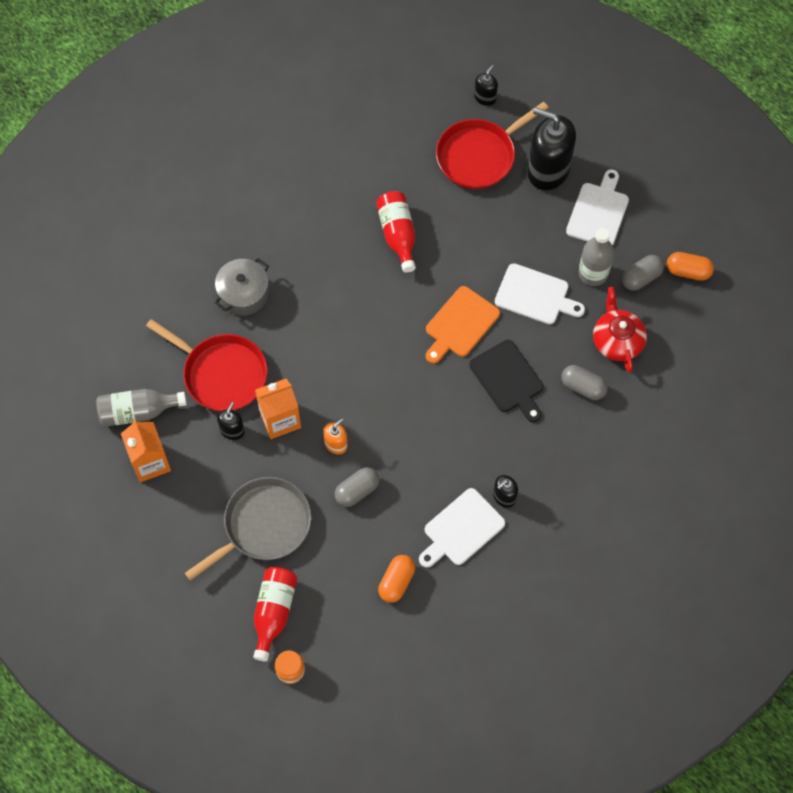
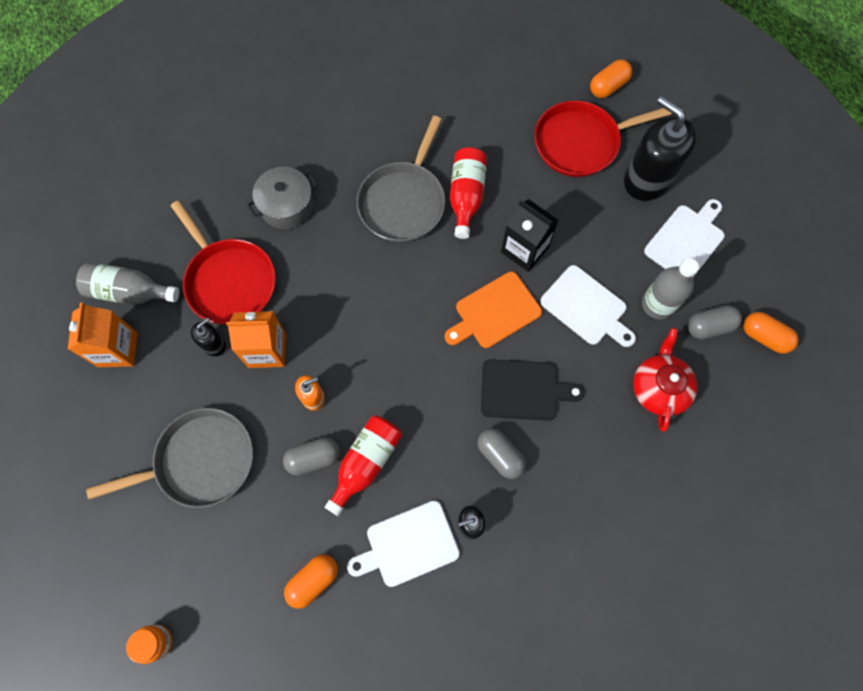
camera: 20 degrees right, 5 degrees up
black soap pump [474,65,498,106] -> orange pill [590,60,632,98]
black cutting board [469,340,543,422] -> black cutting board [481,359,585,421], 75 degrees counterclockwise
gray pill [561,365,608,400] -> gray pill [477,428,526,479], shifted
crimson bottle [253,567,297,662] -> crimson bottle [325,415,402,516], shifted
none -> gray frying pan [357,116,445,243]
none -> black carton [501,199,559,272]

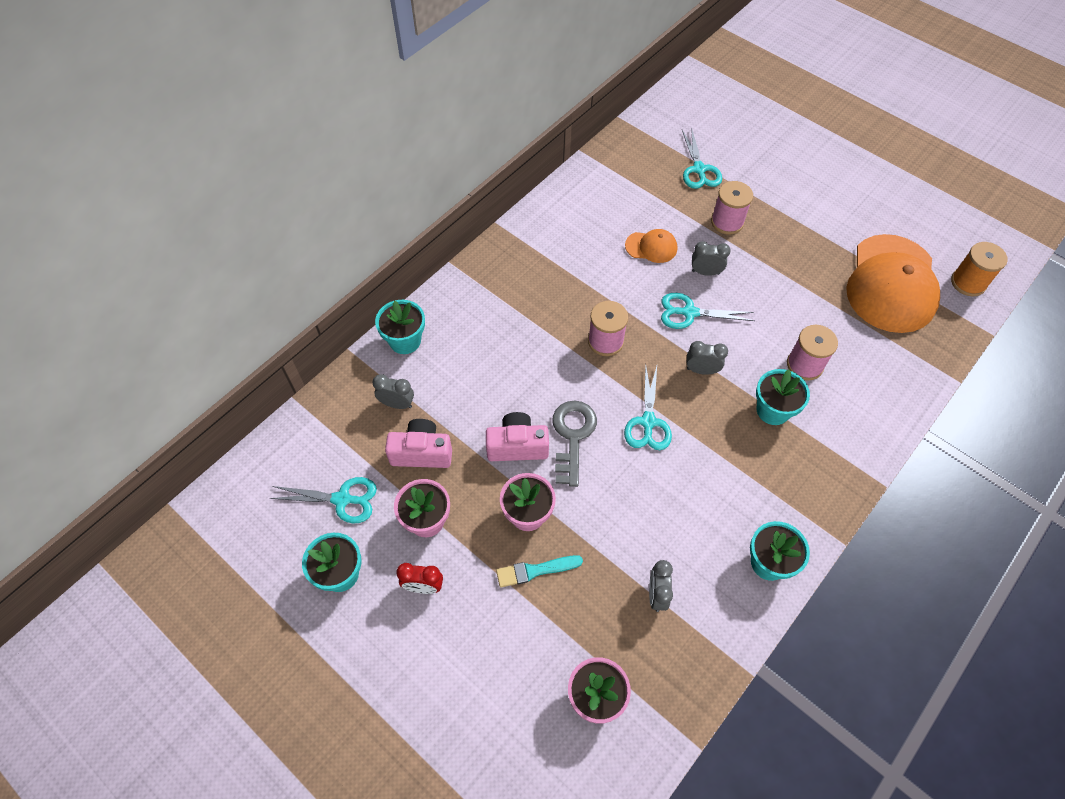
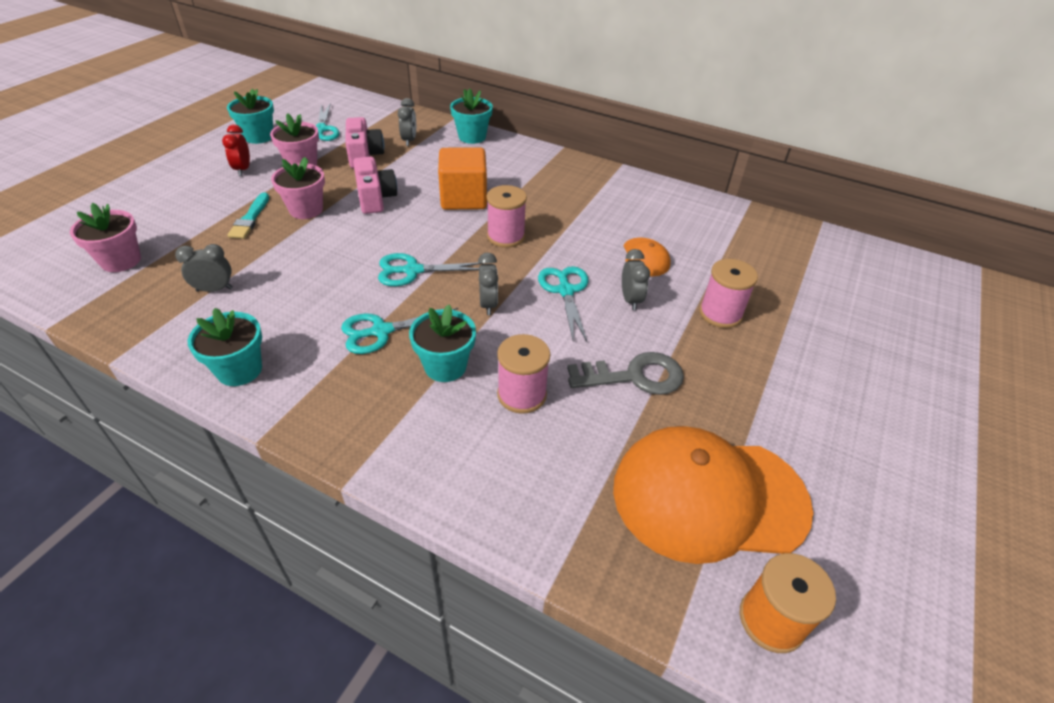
camera: 75 degrees right, 15 degrees down
aqua scissors [682,127,722,189] -> aqua scissors [341,308,458,354], shifted
gray key [552,401,597,487] -> gray key [567,352,684,395], shifted
aqua brush [496,555,583,587] -> aqua brush [227,193,269,239], 150 degrees counterclockwise
none -> orange block [438,148,487,210]

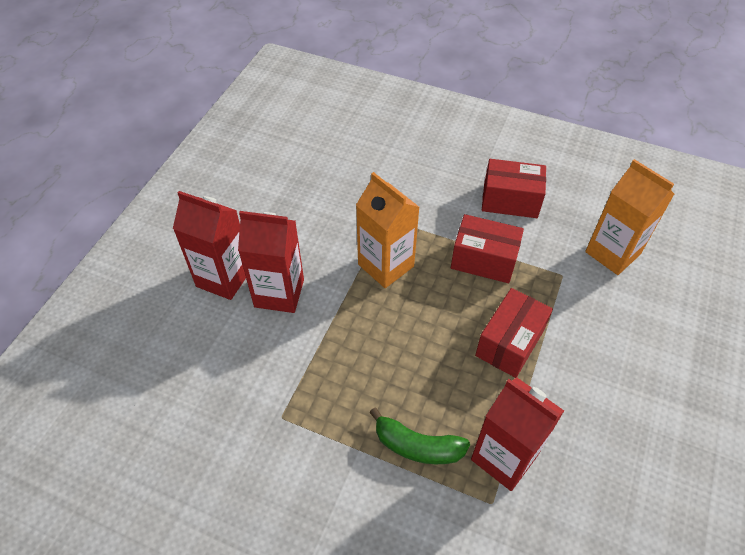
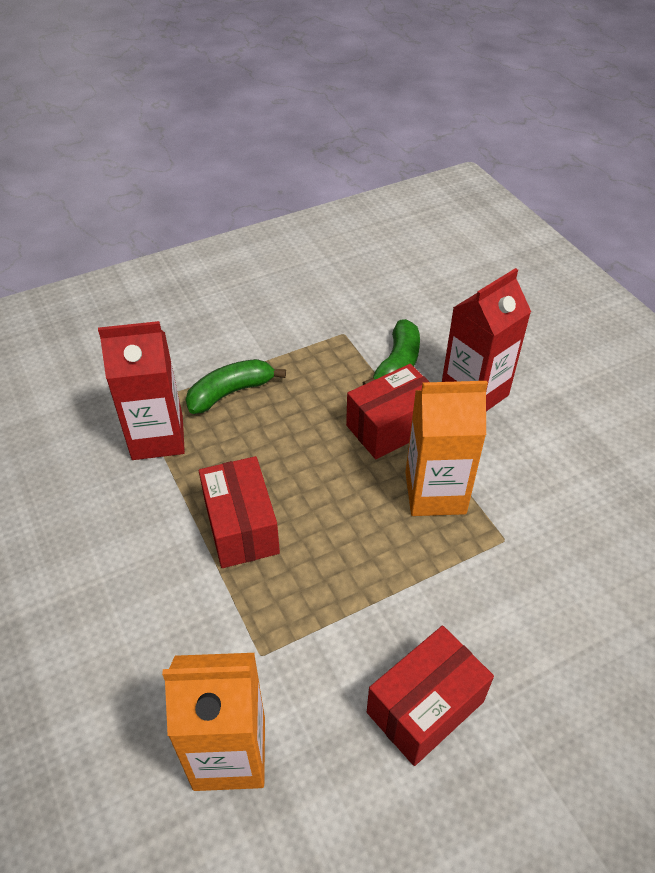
camera: 130 degrees right, 5 degrees down
crimson carton [173,191,246,300] -> none
crimson parcel [451,214,524,283] -> crimson parcel [346,364,429,459], shifted
none -> green banana fruit [363,319,420,385]

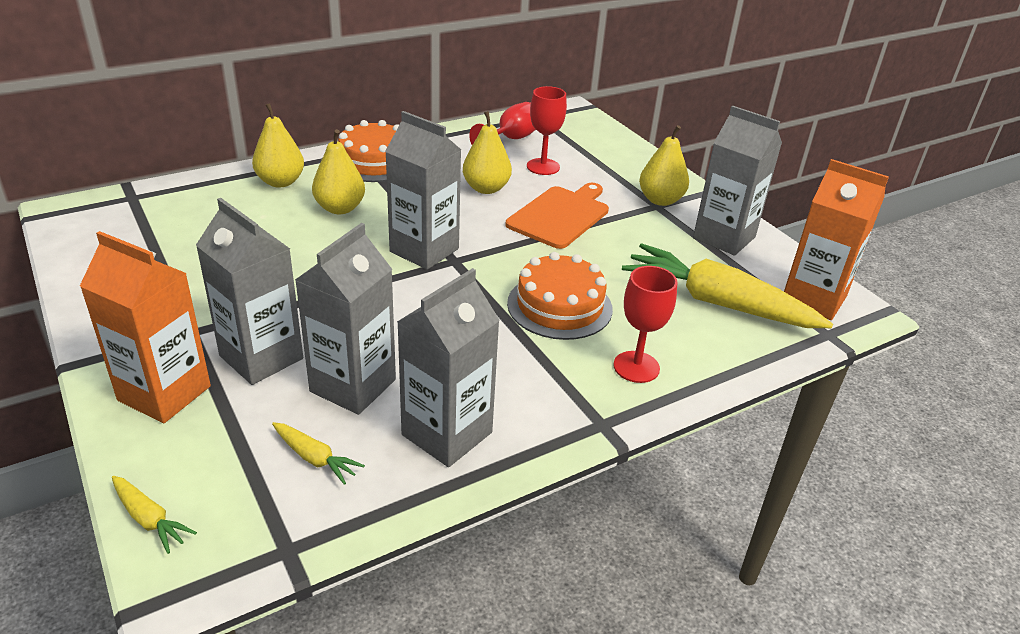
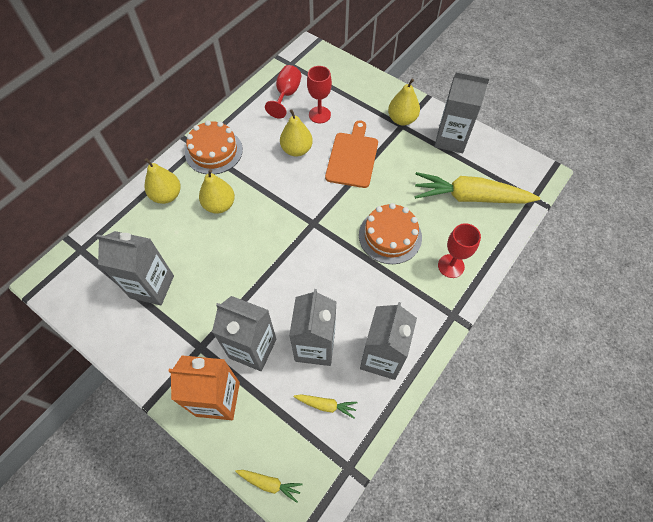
camera: 20 degrees left, 25 degrees up
gray carton [385,111,461,270] -> gray carton [96,231,174,305], shifted
orange carton [784,159,889,320] -> none

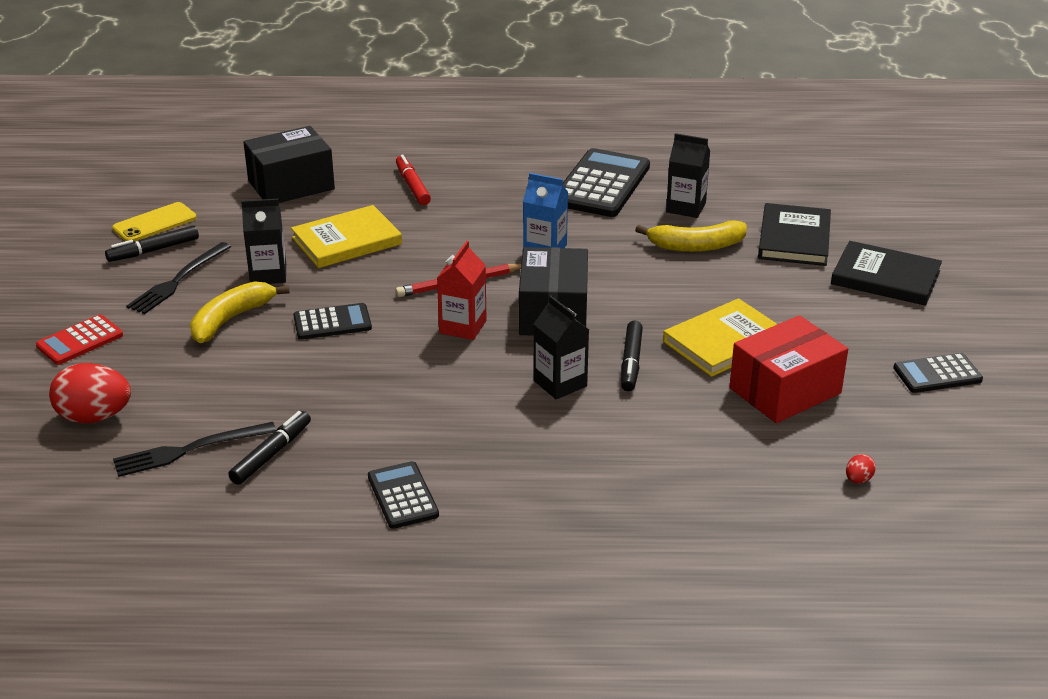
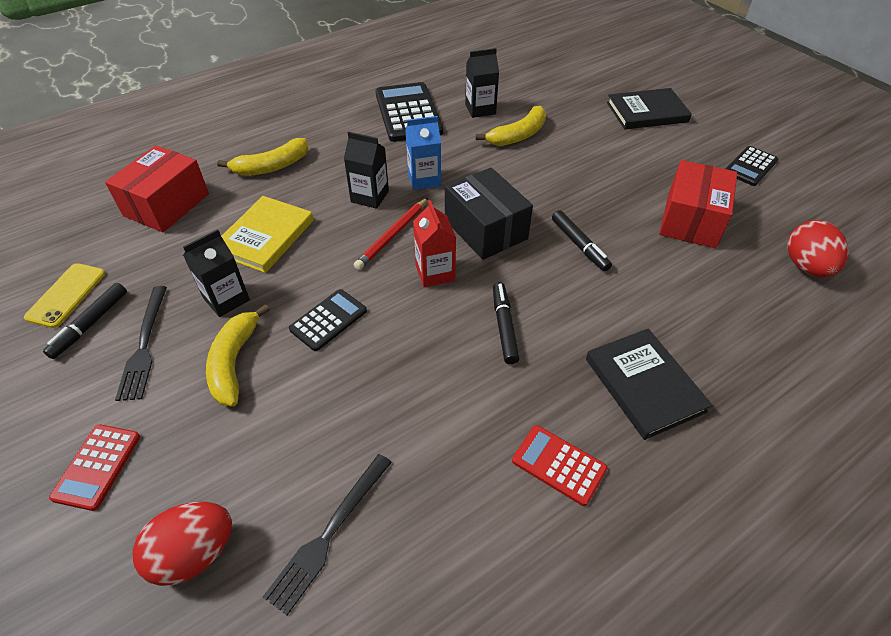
camera: 35 degrees left, 15 degrees up
black parcel [243,126,335,203] -> crimson parcel [105,145,209,232]
crimson marker [396,154,431,205] -> bright yellow banana fruit [217,138,309,176]
black hardcover [758,203,831,266] -> black hardcover [586,328,712,440], shifted
black carton [534,295,589,399] -> black carton [344,132,389,209], shifted
bright yellow hardcover [663,298,777,377] -> none
black marker [228,411,311,485] -> black marker [493,282,520,364], shifted
crimson toy egg [846,454,876,484] -> crimson toy egg [787,220,849,277], x2.31
black adding machine [368,461,439,529] -> crimson adding machine [512,425,608,506]

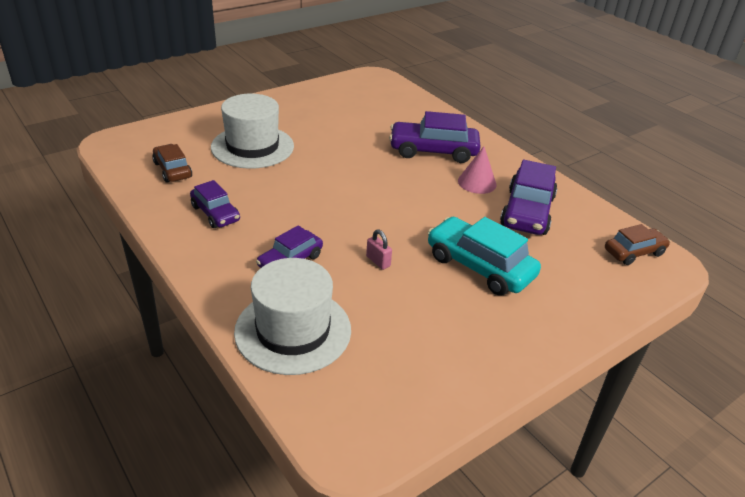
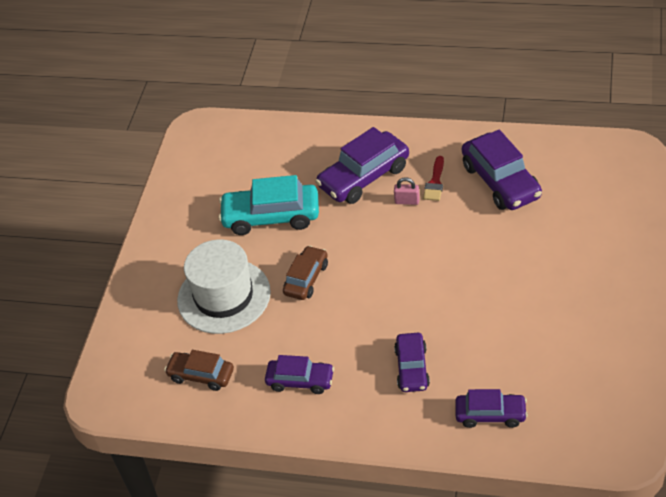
camera: 35 degrees left, 10 degrees up
rose-pink cone [458,146,497,194] -> crimson brush [423,156,444,201]
aqua car [427,217,541,295] -> aqua car [218,175,319,235], shifted
russet car [605,224,670,265] -> russet car [283,245,328,300], shifted
rose-pink lock [366,230,392,270] -> rose-pink lock [394,177,420,205], shifted
white hat [234,258,351,375] -> royal purple car [455,389,528,428]

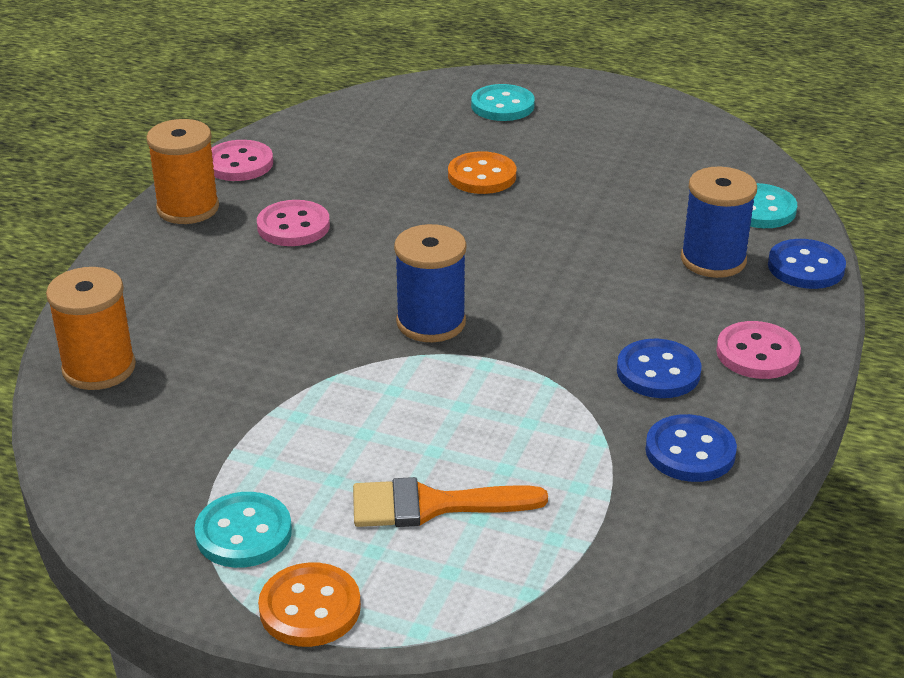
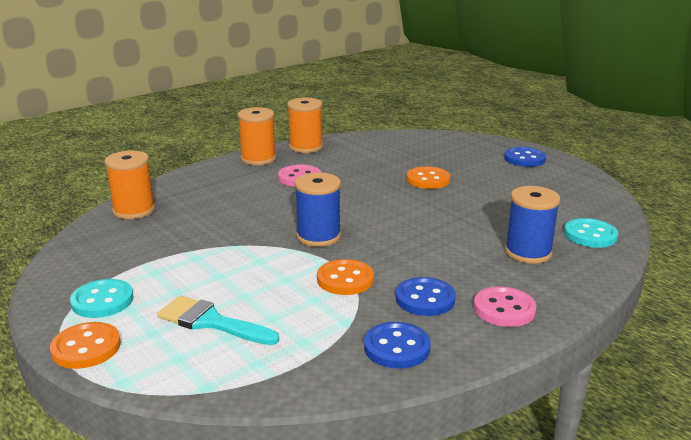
camera: 30 degrees right, 10 degrees down
aqua shirt button [471,84,535,121] -> none
rose-pink shirt button [211,140,273,181] -> orange reel of thread [287,98,323,153]
cobalt shirt button [768,239,846,289] -> cobalt shirt button [504,147,546,167], shifted
orange brush [353,477,548,527] -> aqua brush [157,295,279,345]
none -> orange shirt button [317,259,374,295]

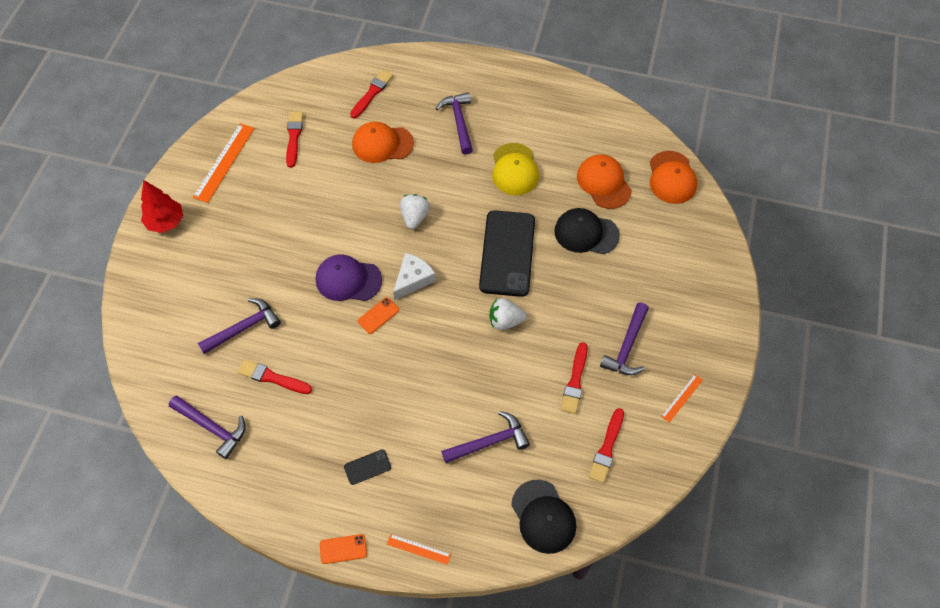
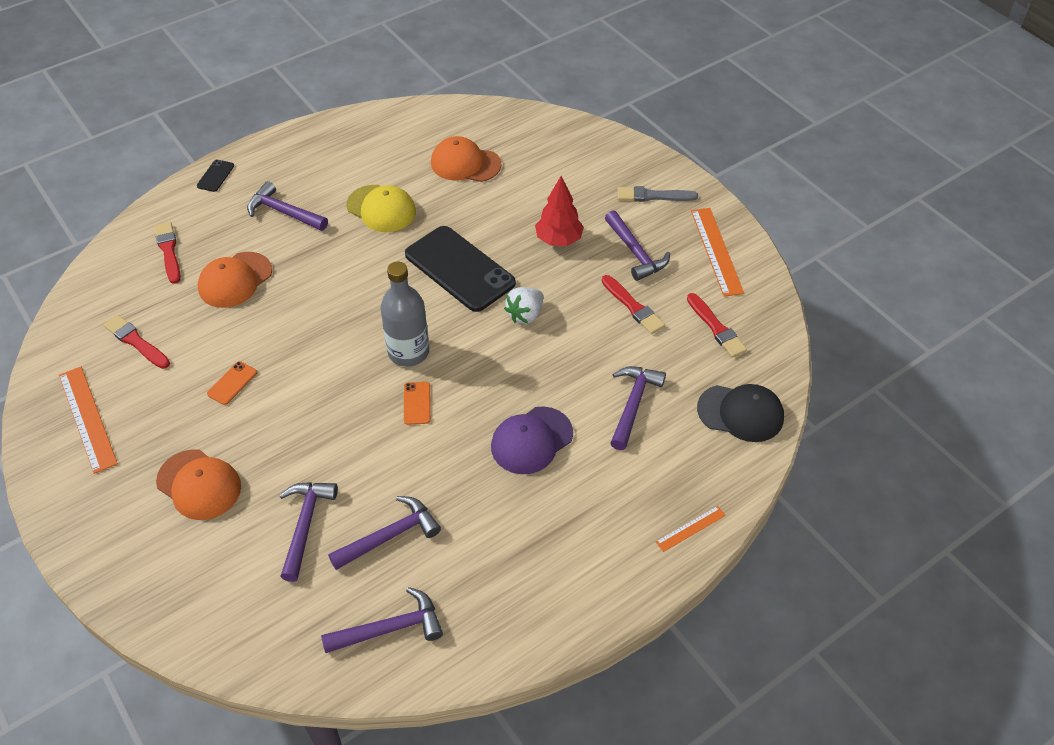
camera: 50 degrees left, 10 degrees down
orange baseball cap [650,151,697,204] -> orange baseball cap [156,449,241,520], shifted
crimson toy tree [141,180,183,233] -> crimson toy tree [535,176,584,246], shifted
white strawberry [400,194,430,229] -> none
black baseball cap [554,208,620,254] -> none
white cheese wedge [393,253,436,300] -> gray bottle [380,262,429,367]
royal purple baseball cap [316,254,382,301] -> royal purple baseball cap [491,406,573,474], shifted
crimson brush [237,359,312,394] -> royal purple hammer [328,496,441,570]
orange measuring stick [661,374,703,423] -> orange measuring stick [691,208,744,297], x1.89
black smartphone [344,450,391,485] -> black smartphone [197,160,234,192], shifted
orange smartphone [320,534,367,564] -> orange smartphone [207,361,257,405], shifted
none -> gray brush [617,186,698,202]

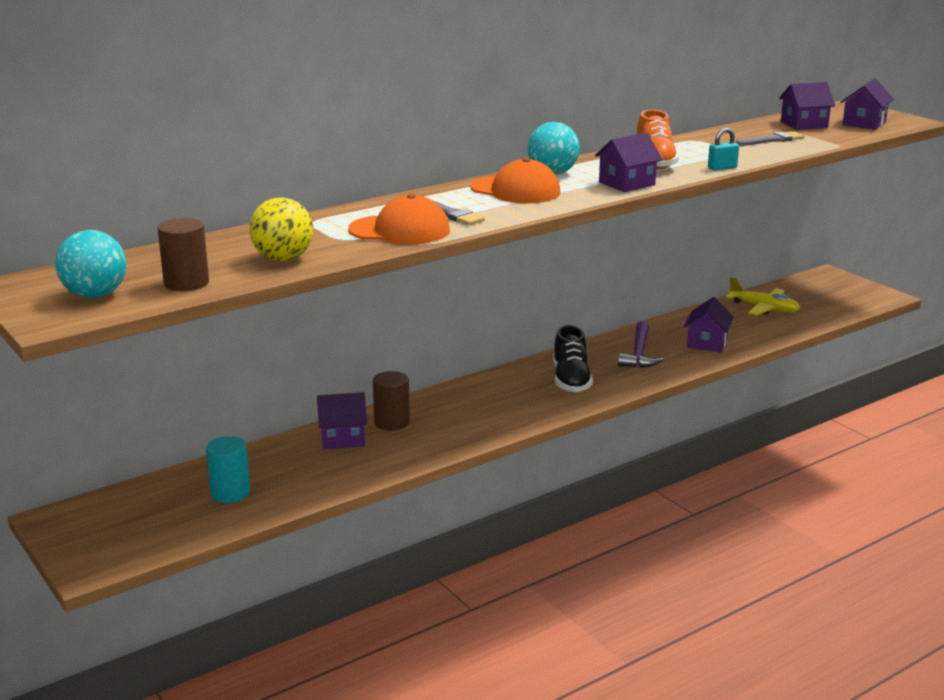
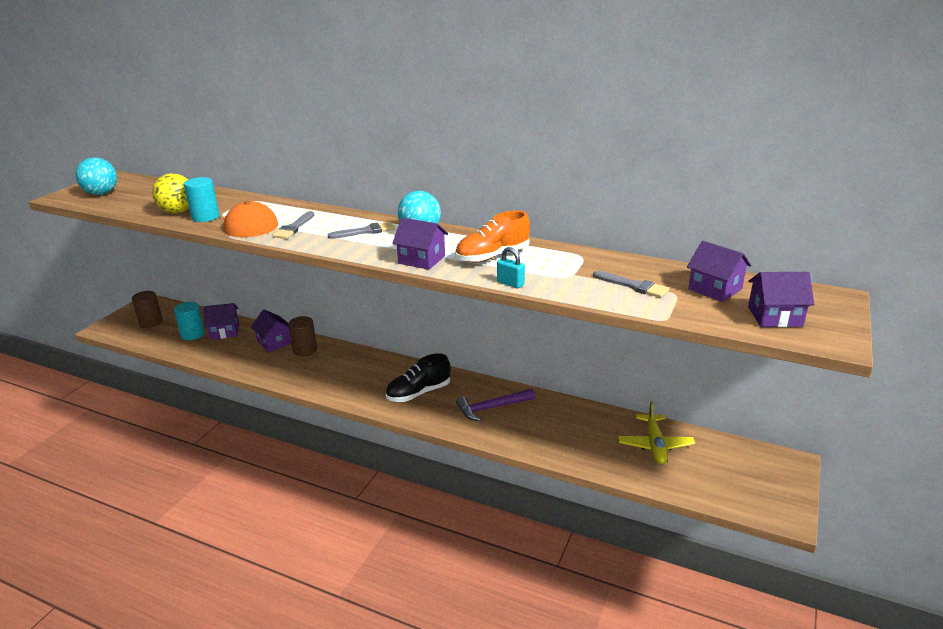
camera: 60 degrees right, 5 degrees up
orange baseball cap [470,158,561,203] -> gray brush [328,222,395,239]
russet solid cylinder [158,218,209,291] -> russet solid cylinder [132,291,163,328], shifted
royal purple cottage [684,297,734,352] -> royal purple cottage [203,303,239,340], shifted
none -> aqua solid cylinder [184,177,219,222]

